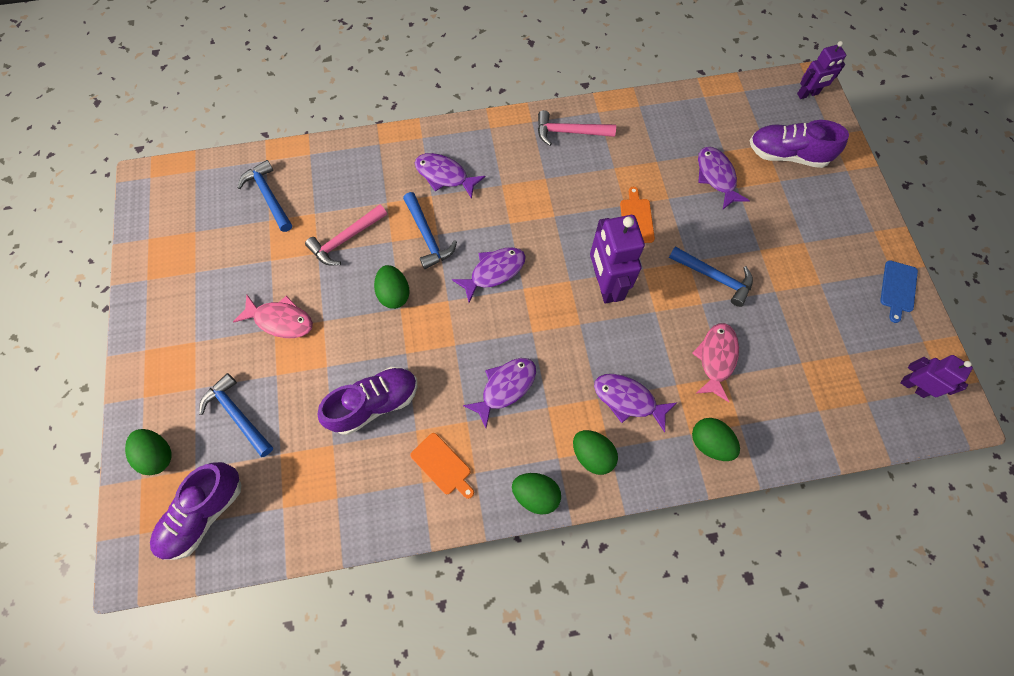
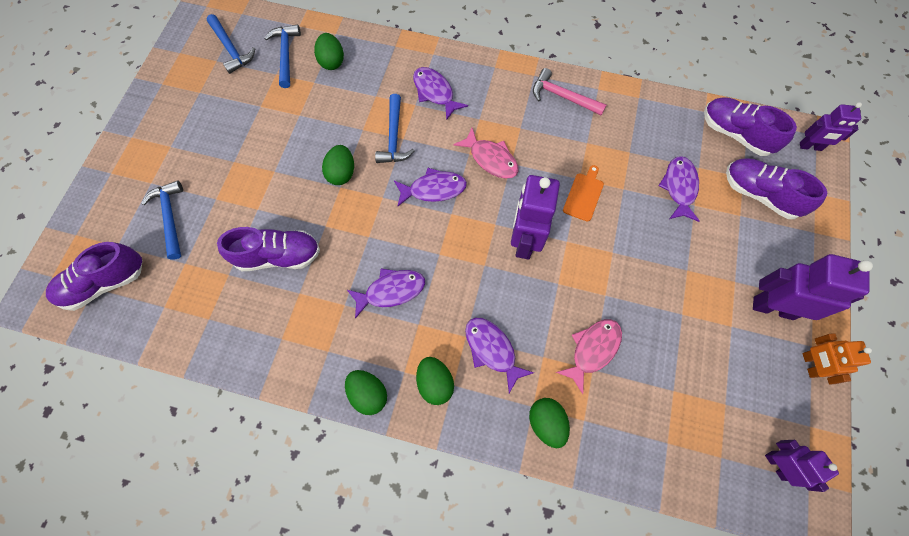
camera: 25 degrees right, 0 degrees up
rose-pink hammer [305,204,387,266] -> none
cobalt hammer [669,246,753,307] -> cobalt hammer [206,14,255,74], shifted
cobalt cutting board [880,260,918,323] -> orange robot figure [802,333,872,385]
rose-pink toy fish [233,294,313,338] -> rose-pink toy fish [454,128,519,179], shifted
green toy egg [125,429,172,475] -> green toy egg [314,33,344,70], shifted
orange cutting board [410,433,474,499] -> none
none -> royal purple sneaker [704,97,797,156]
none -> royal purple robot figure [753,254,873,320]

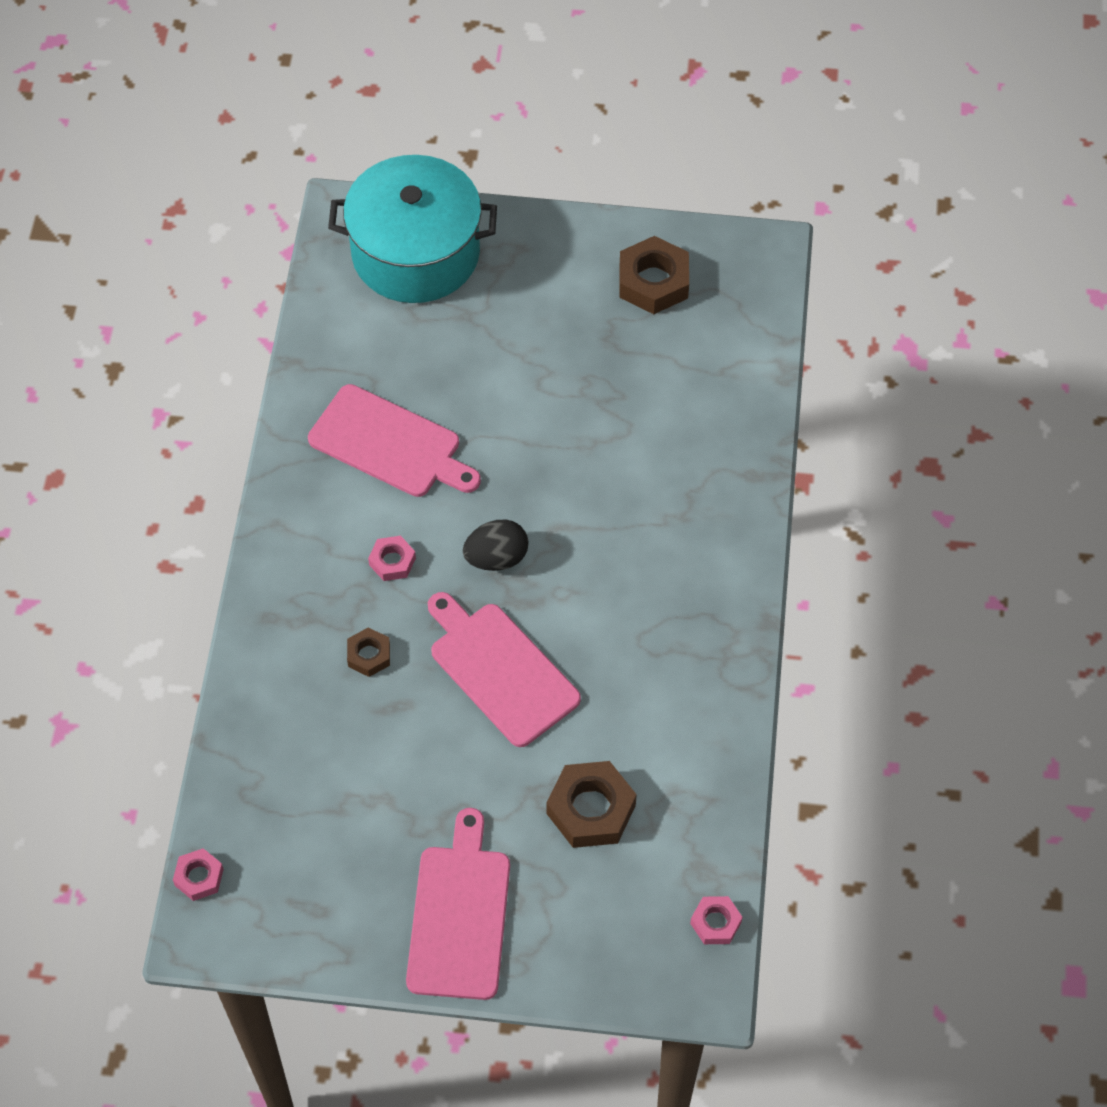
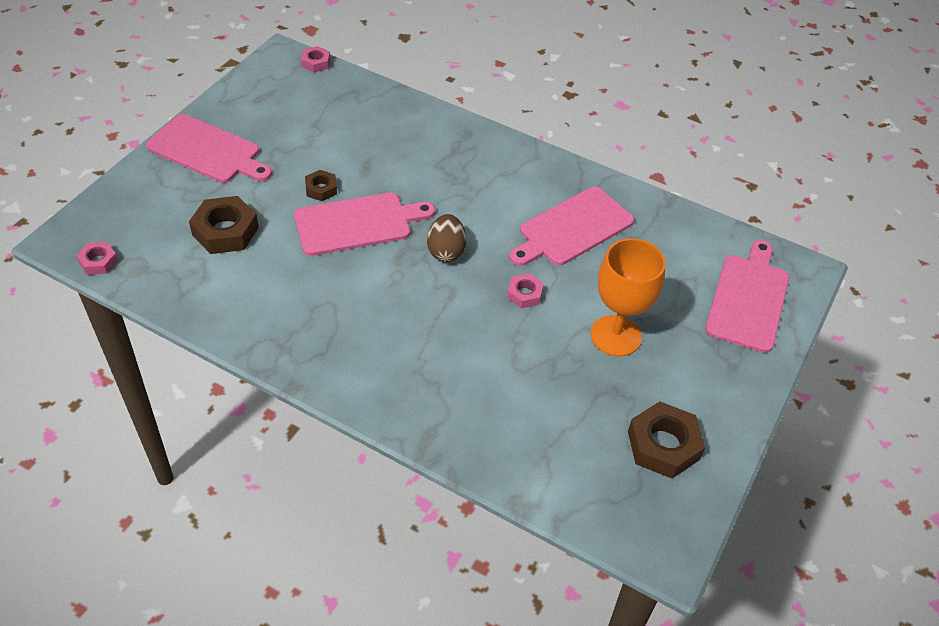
camera: 110 degrees right, 10 degrees down
aqua pot [328,155,497,303] -> rose-pink cutting board [705,240,789,353]
black toy egg [463,520,528,571] -> russet toy egg [427,214,466,262]
rose-pink hex nut [368,536,416,581] -> rose-pink hex nut [507,273,544,308], shifted
russet hex nut [347,627,390,677] -> russet hex nut [305,170,337,201], shifted
none -> orange wine glass [590,238,666,356]

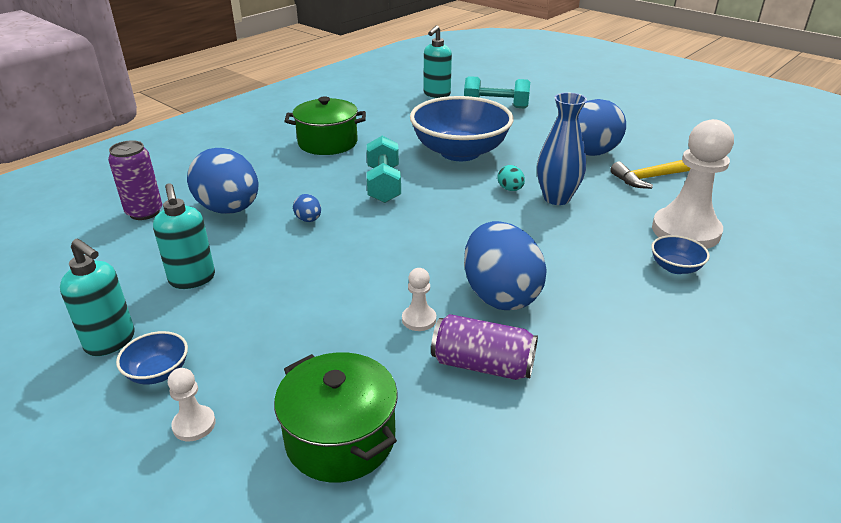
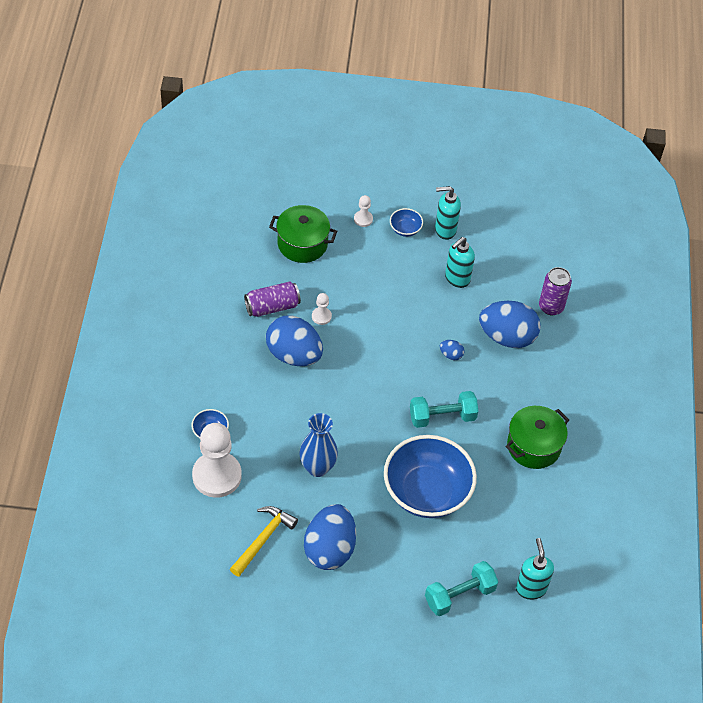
camera: 140 degrees right, 20 degrees up
aqua hand weight [367,136,401,203] -> aqua hand weight [410,391,478,428], 60 degrees counterclockwise
aqua toy egg [498,165,525,191] -> none
aqua soap pump [153,183,215,289] -> aqua soap pump [445,237,475,288], 75 degrees counterclockwise

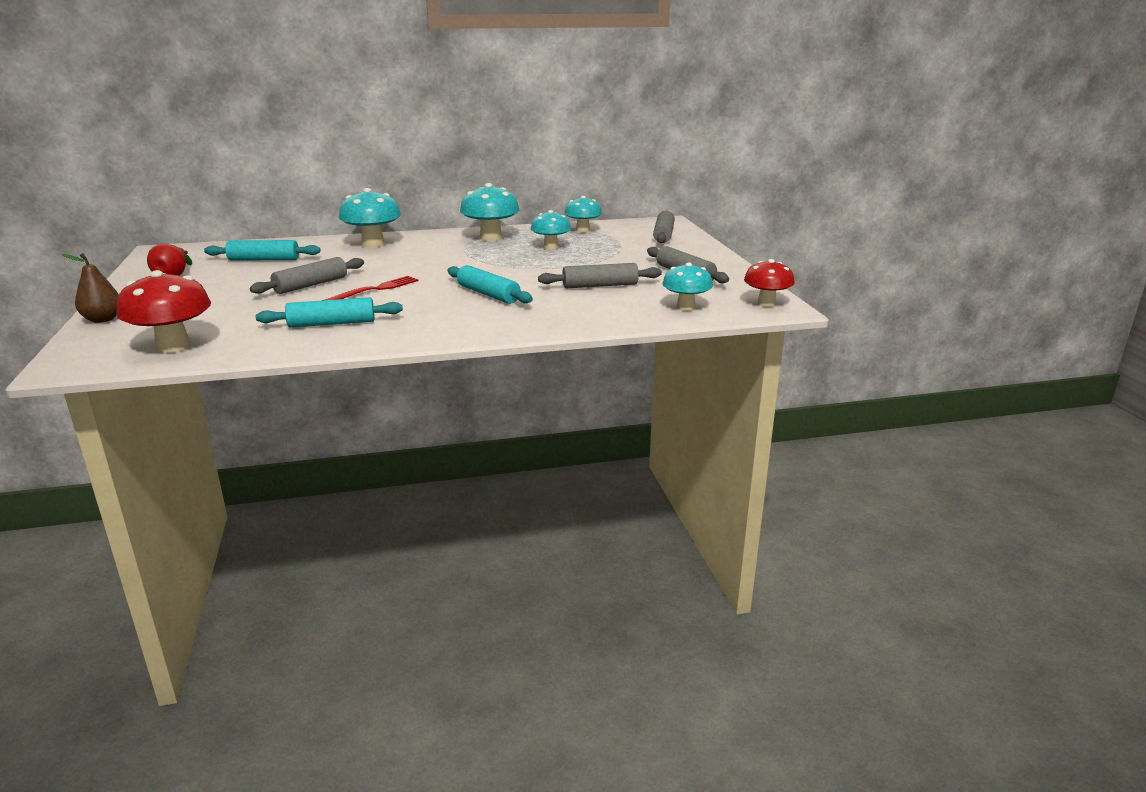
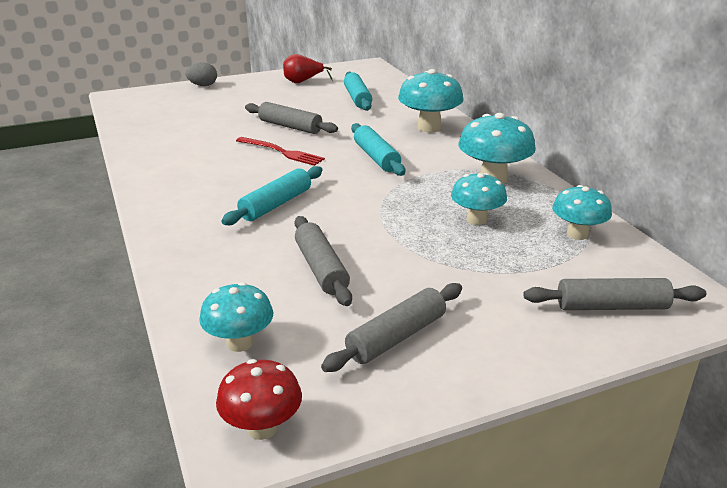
camera: 80 degrees right, 5 degrees up
russet toy pear [62,253,119,323] -> gray toy egg [185,62,217,86]
crimson mushroom [116,270,211,353] -> none
aqua rolling pin [256,297,403,328] -> aqua rolling pin [351,123,405,176], shifted

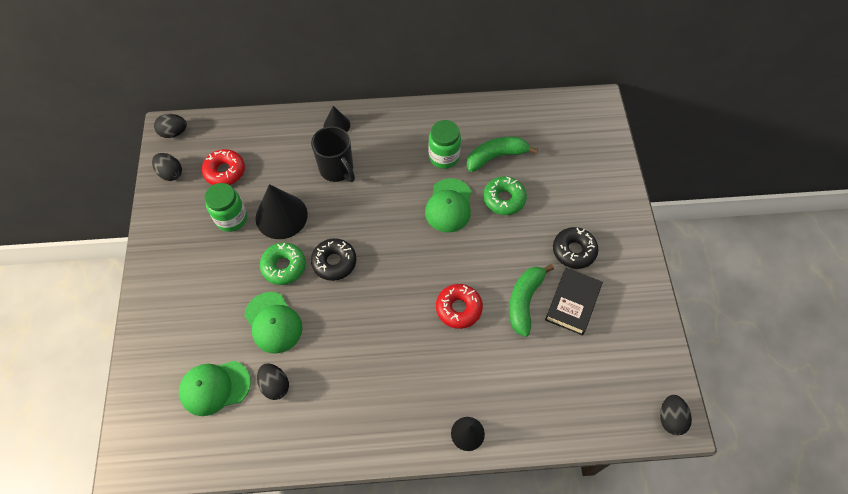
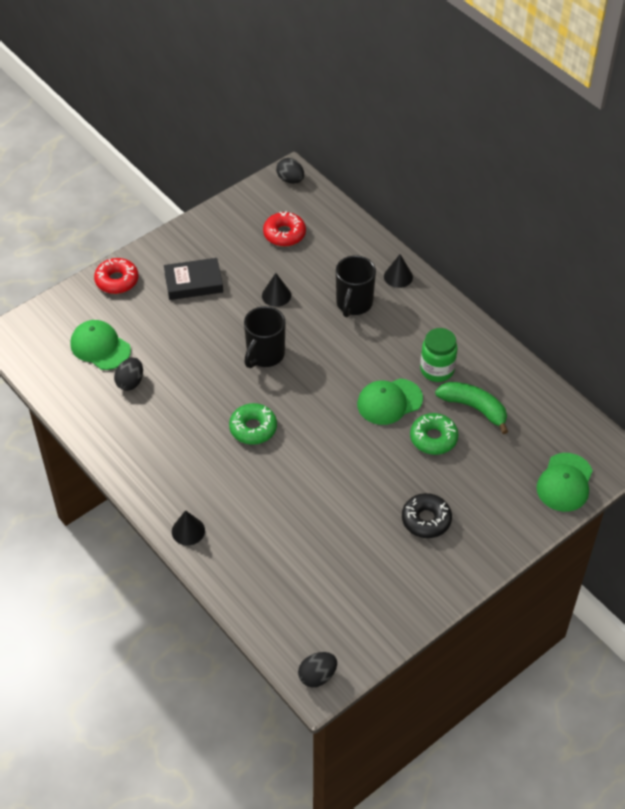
camera: 55 degrees right, 10 degrees down
black toy egg [152,153,182,181] -> none
green jam jar [205,183,247,232] -> none
black cone [255,184,308,239] -> black cone [262,273,291,307], x0.56
black donut [311,238,356,281] -> black tea mug [244,306,285,368]
green donut [260,242,306,285] -> green donut [229,403,277,445], shifted
green banana fruit [509,264,554,337] -> none
black hardcover [545,268,603,335] -> black hardcover [164,258,223,300], shifted
crimson donut [436,284,483,329] -> crimson donut [94,258,139,294], shifted
green baseball cap [244,292,303,354] -> green baseball cap [536,453,593,512], shifted

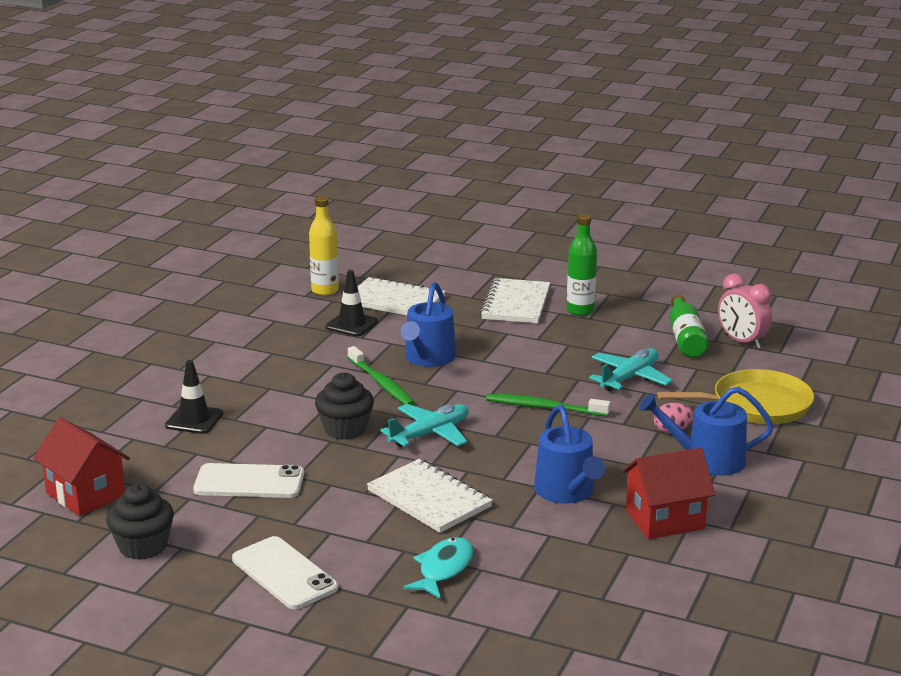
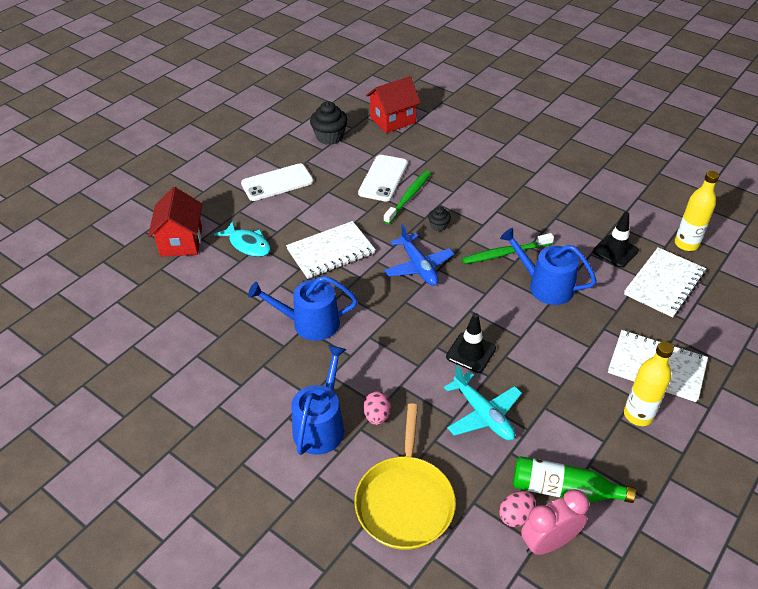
camera: 105 degrees right, 20 degrees up
green bottle [567,214,597,316] -> bright yellow bottle [624,341,674,426]
black road cone [165,360,223,434] -> black road cone [446,313,496,373], shifted
black muffin [315,372,374,440] -> black muffin [428,206,451,231], x0.53
green toothbrush [486,394,610,417] -> green toothbrush [384,171,431,224], shifted
aqua plane [380,404,469,447] -> cobalt plane [384,224,454,286]
crimson cottage [621,448,715,539] -> crimson cottage [148,187,202,257], shifted
none -> rose-pink toy egg [499,491,536,527]

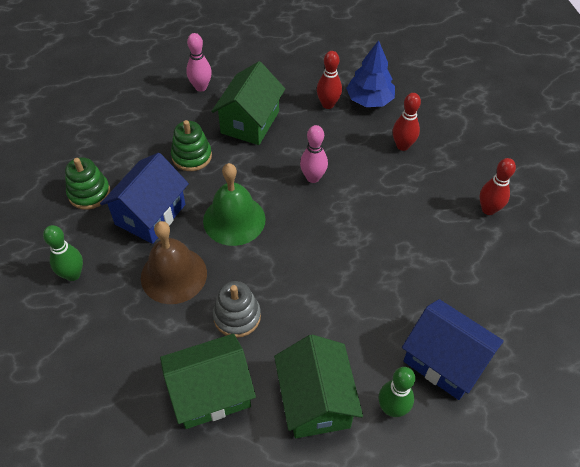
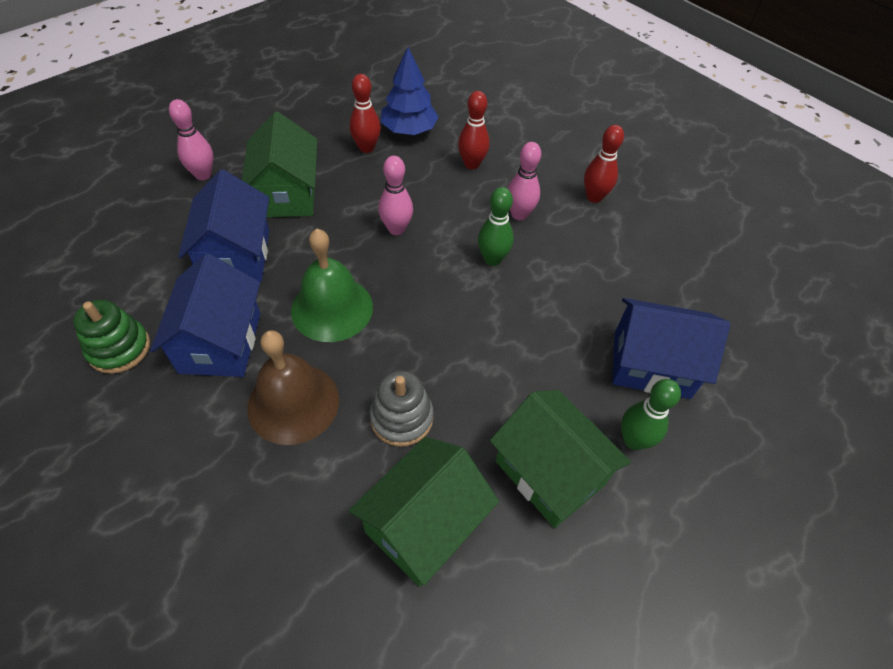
camera: 30 degrees left, 0 degrees up
green ring stacker [171,120,212,171] -> cobalt cottage [178,170,269,282]
green bowling pin [43,225,83,281] -> green bowling pin [478,187,514,266], shifted
none -> rose-pink bowling pin [508,142,541,220]

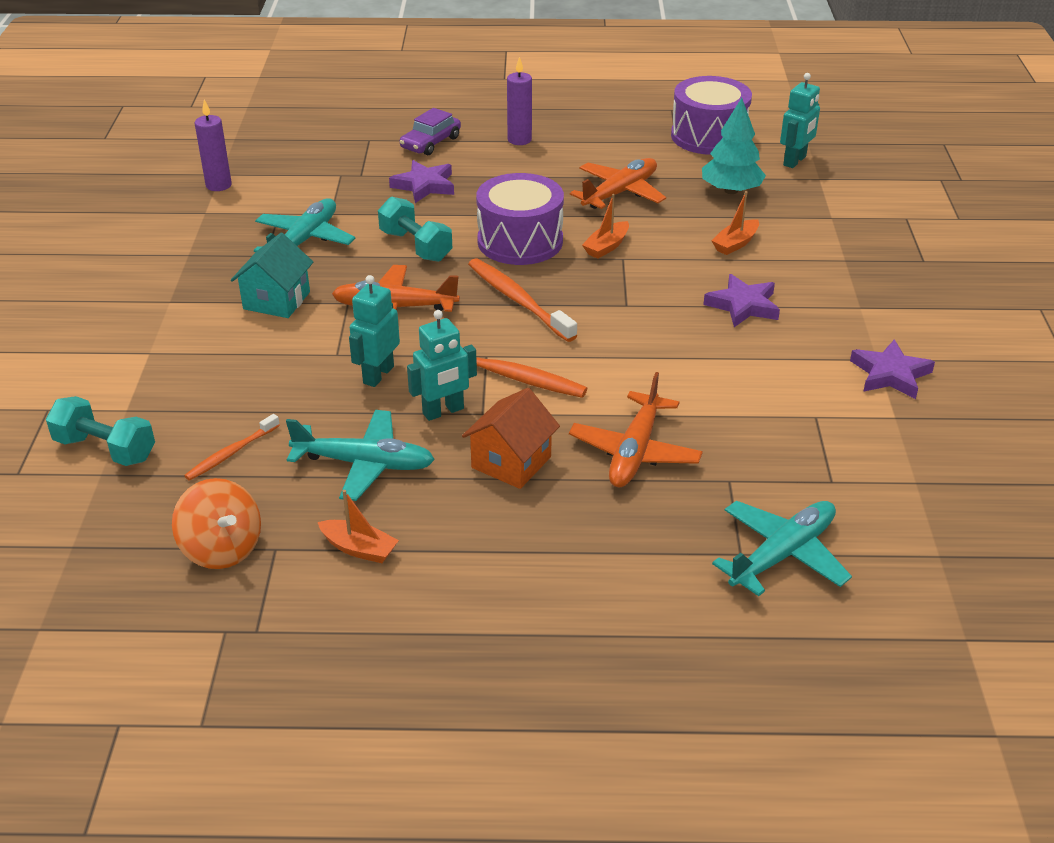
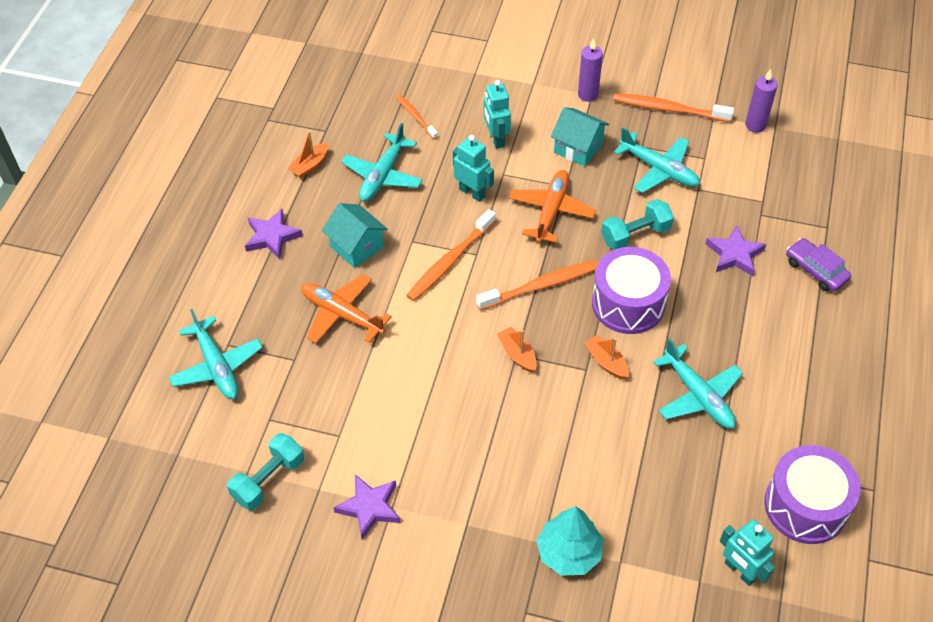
camera: 105 degrees right, 15 degrees up
royal purple pillar candle [507,57,532,145] -> royal purple pillar candle [578,38,603,102], shifted
aqua toy tree [702,98,766,194] -> aqua toy tree [536,506,603,576], shifted
orange plane [570,158,666,209] -> aqua plane [653,338,743,429]
orange boat [711,191,759,255] -> orange boat [497,327,537,373], shifted
royal purple star shape [703,274,780,327] -> royal purple star shape [245,209,303,259], shifted
aqua robot figure [407,310,477,421] -> aqua robot figure [484,80,511,149], shifted
orange cottage [462,388,560,489] -> aqua cottage [322,203,387,268]
aqua hand weight [46,396,155,466] -> aqua hand weight [227,433,304,510], shifted
orange toy top [172,478,261,569] -> none
none -> orange toothbrush [614,93,734,122]

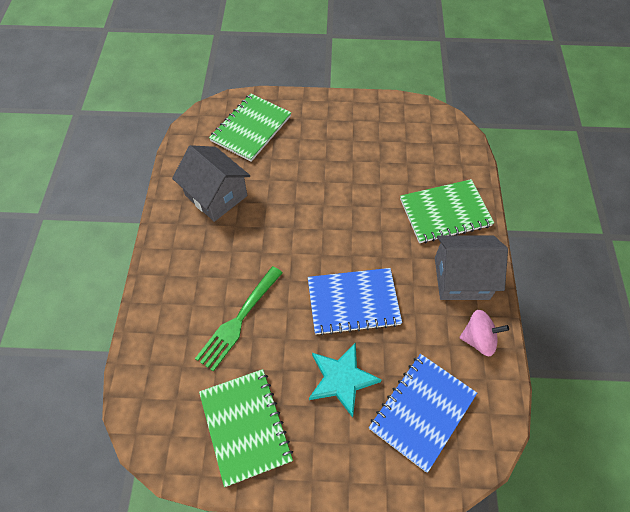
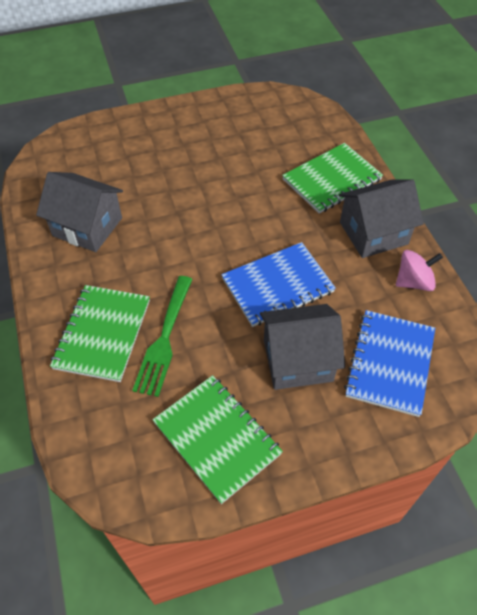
camera: 20 degrees left, 5 degrees down
green notebook [209,94,291,162] -> green notebook [50,285,150,382], shifted
aqua star shape [309,342,382,418] -> gray cottage [260,304,345,390]

